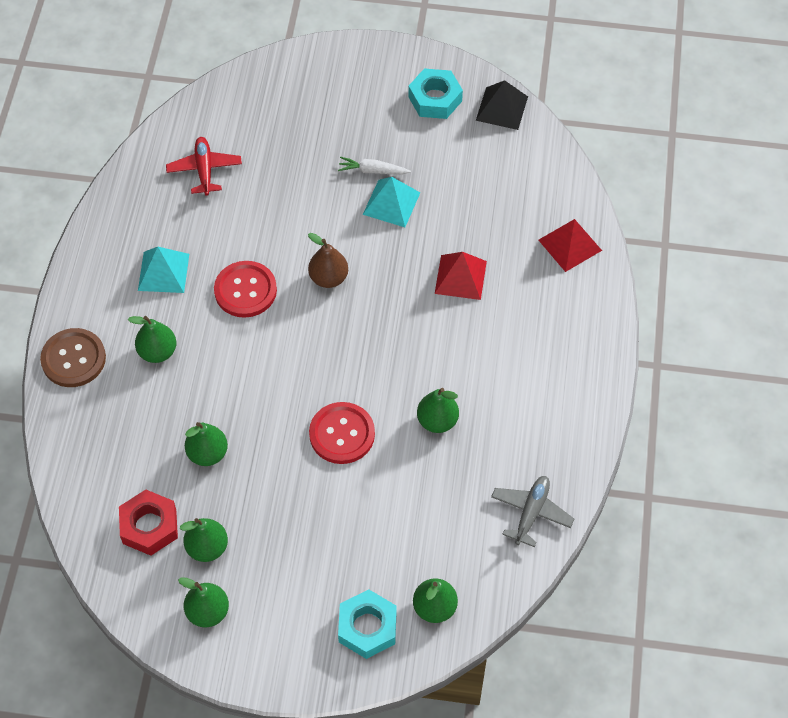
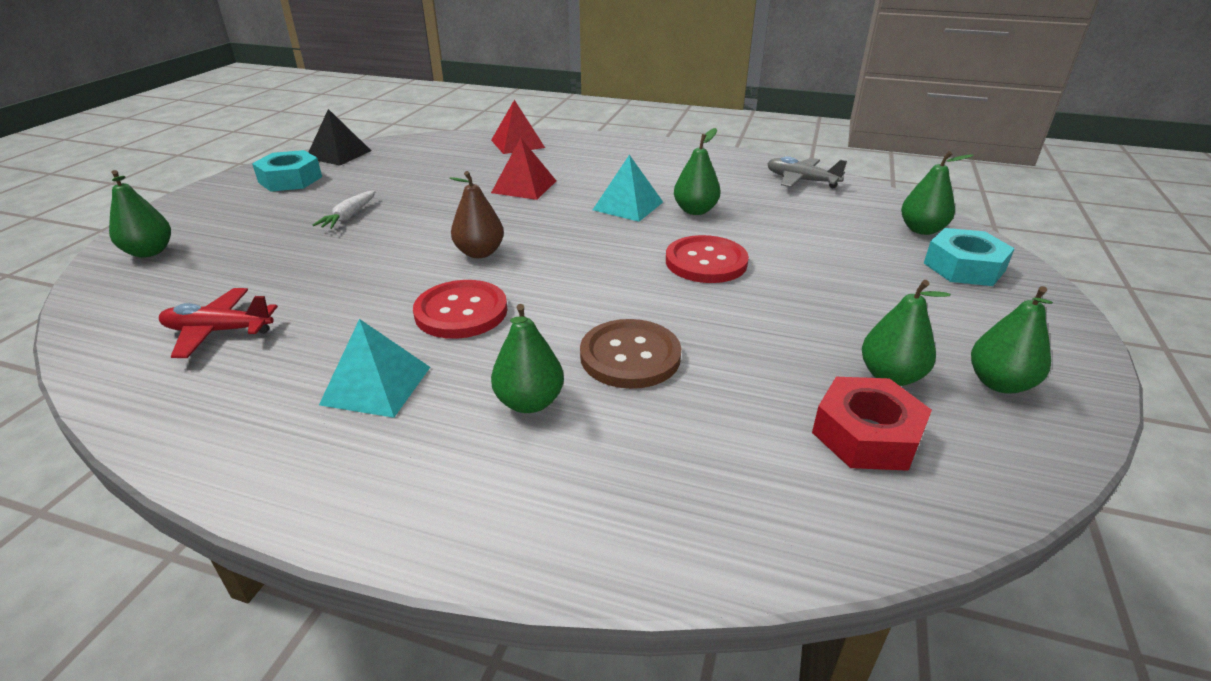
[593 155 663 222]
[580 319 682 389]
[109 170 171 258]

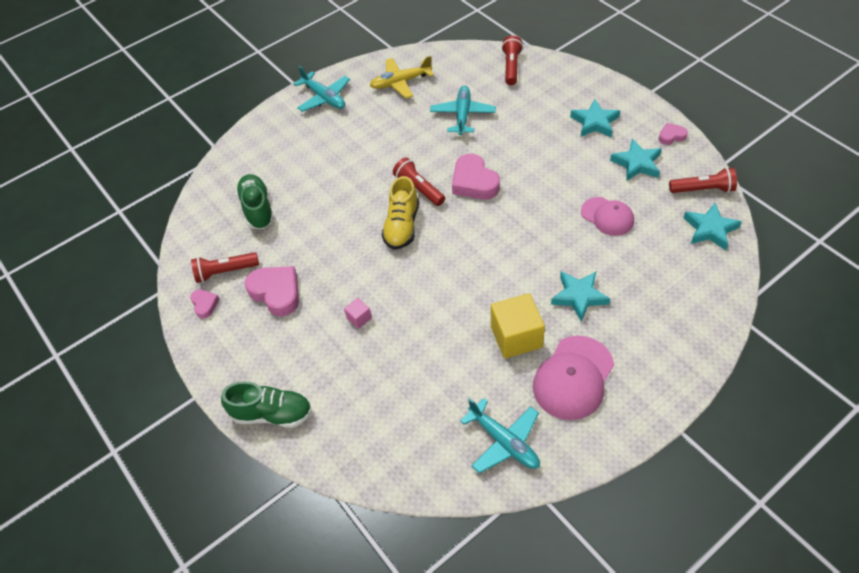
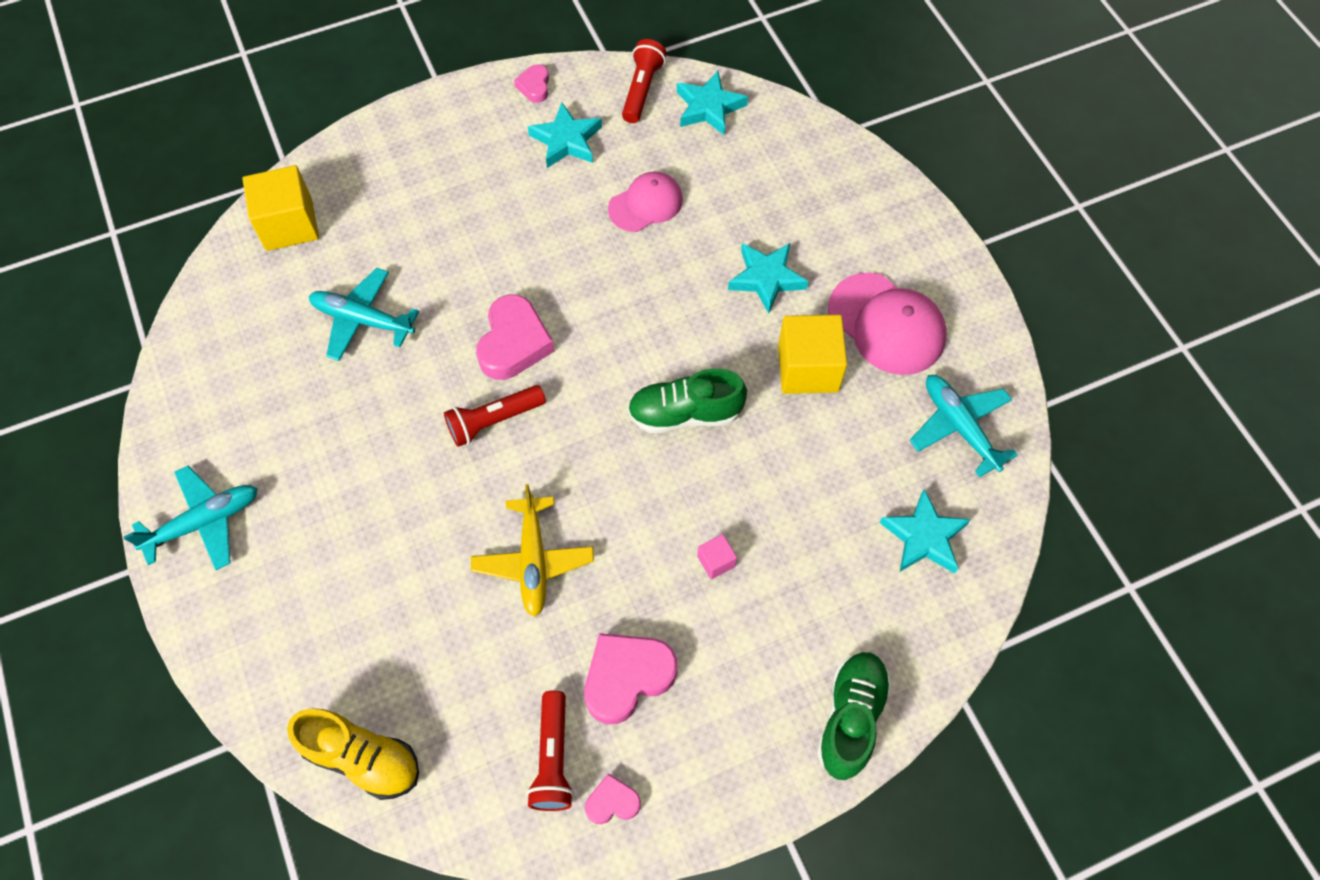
[242 165 319 251]
[471 484 594 617]
[880 489 971 574]
[476 294 555 380]
[628 369 747 433]
[287 708 419 800]
[910 375 1018 477]

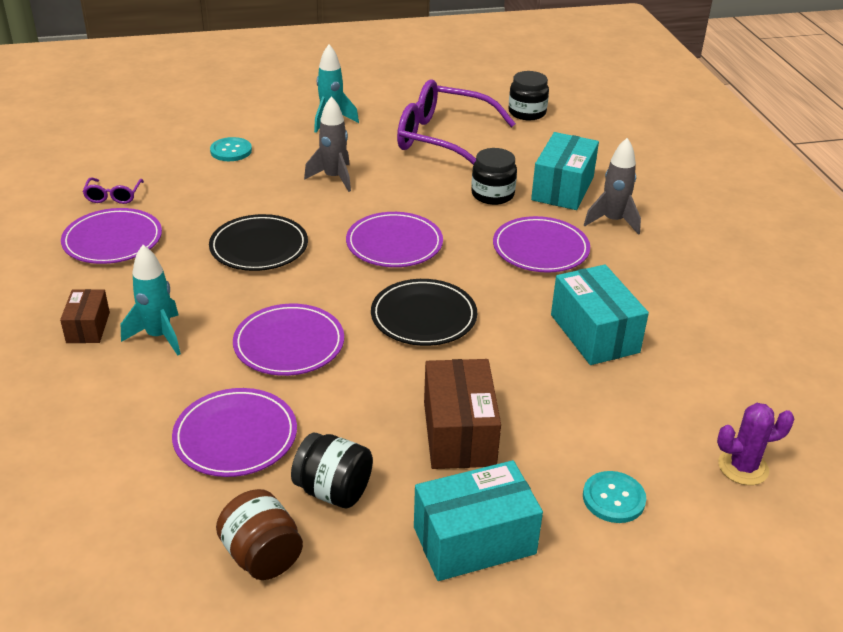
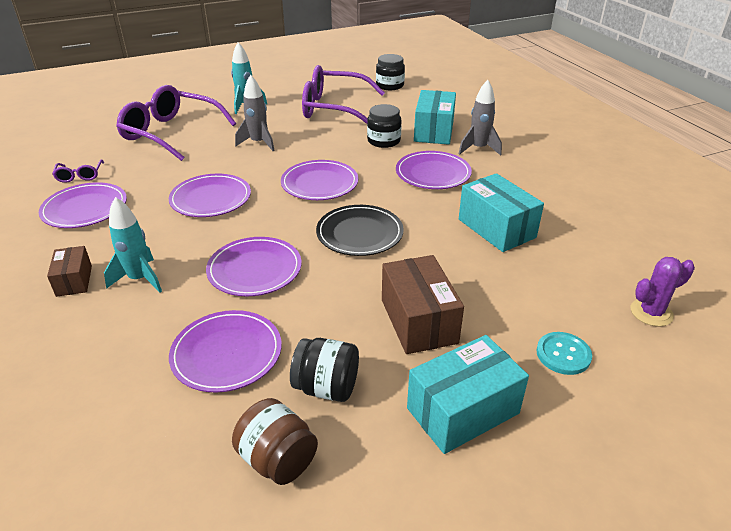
[116 85 236 161]
[169 174 251 217]

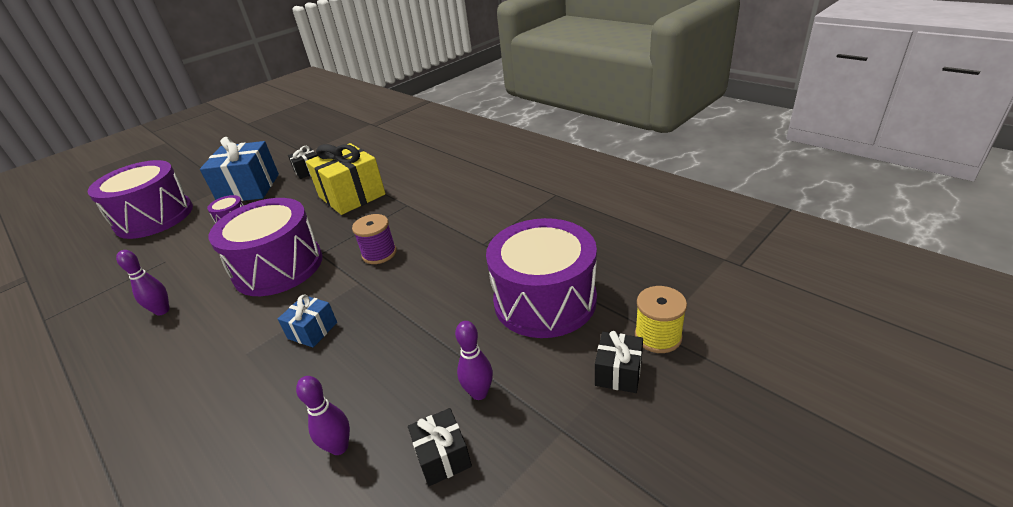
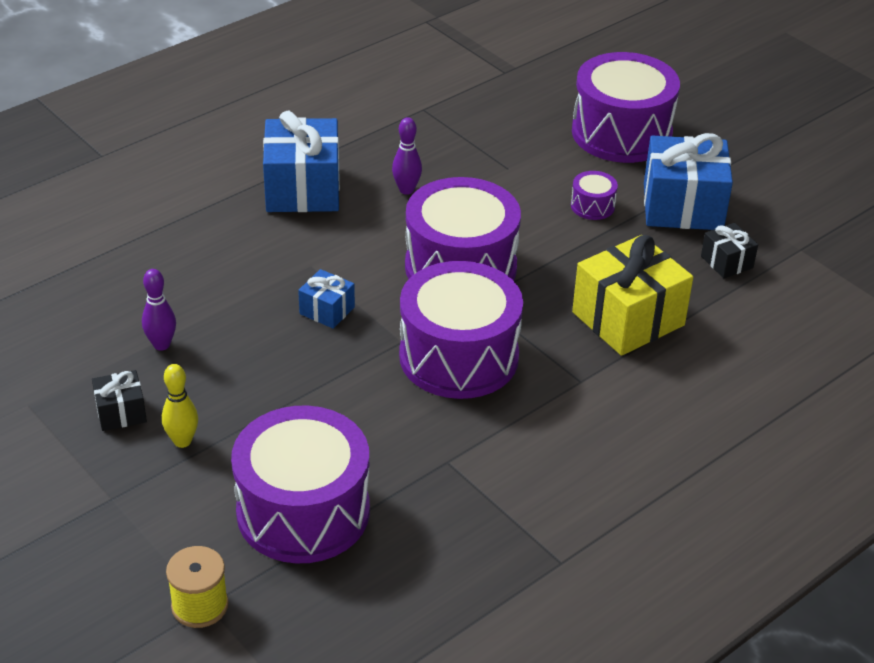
[399 261 523 399]
[162 364 198 448]
[595 331 643 393] (first image)
[263 111 340 212]

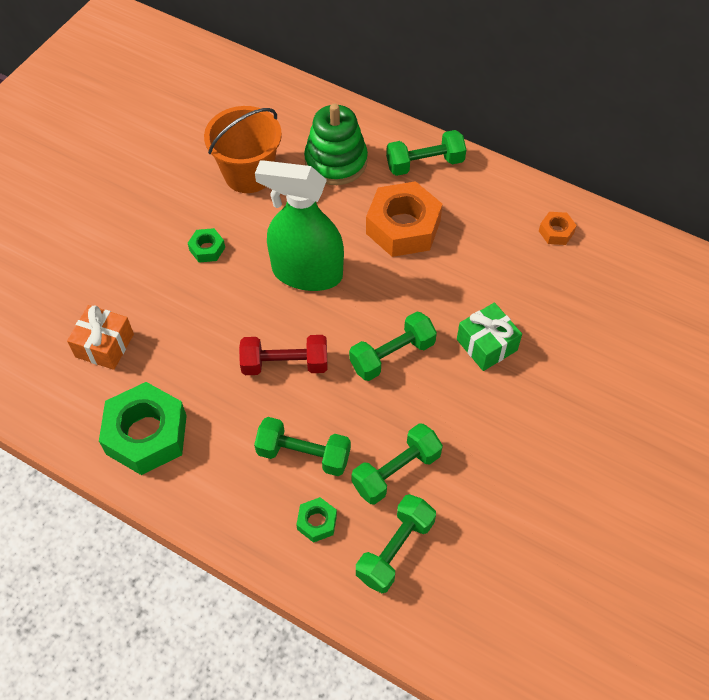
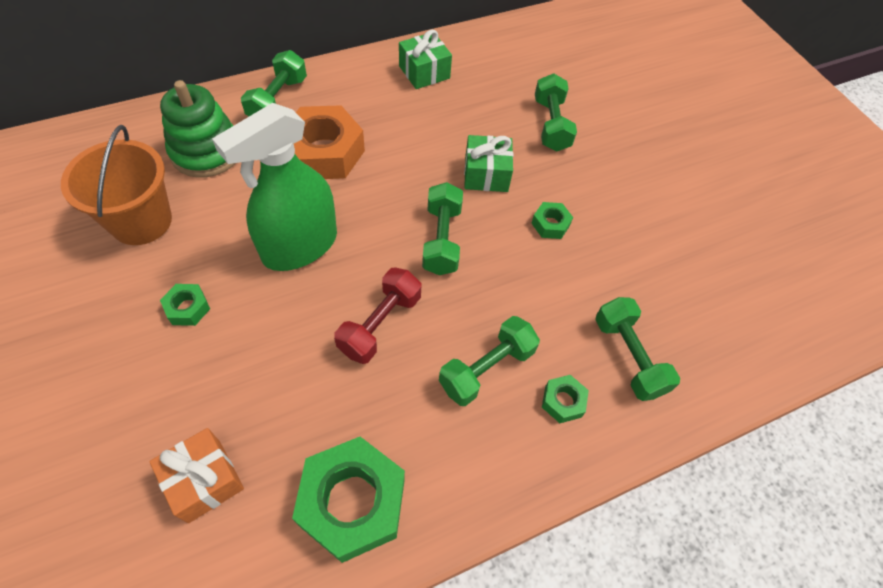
[399 30 452 89]
[535 73 577 152]
[531 202 573 239]

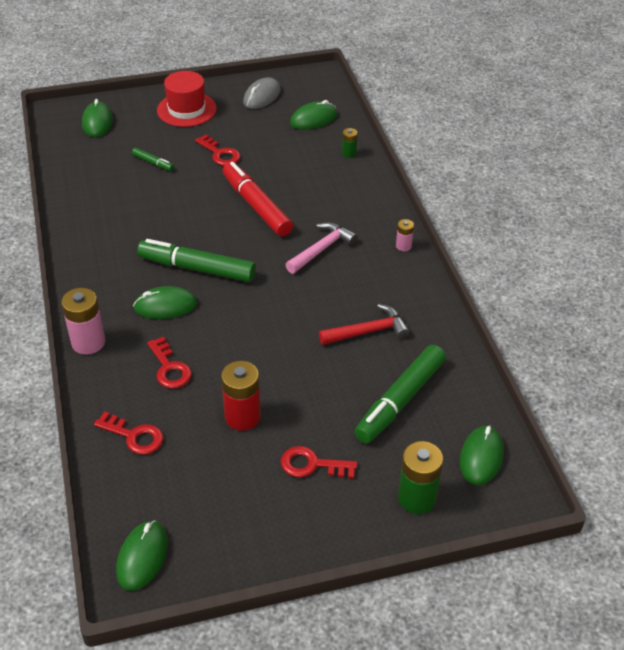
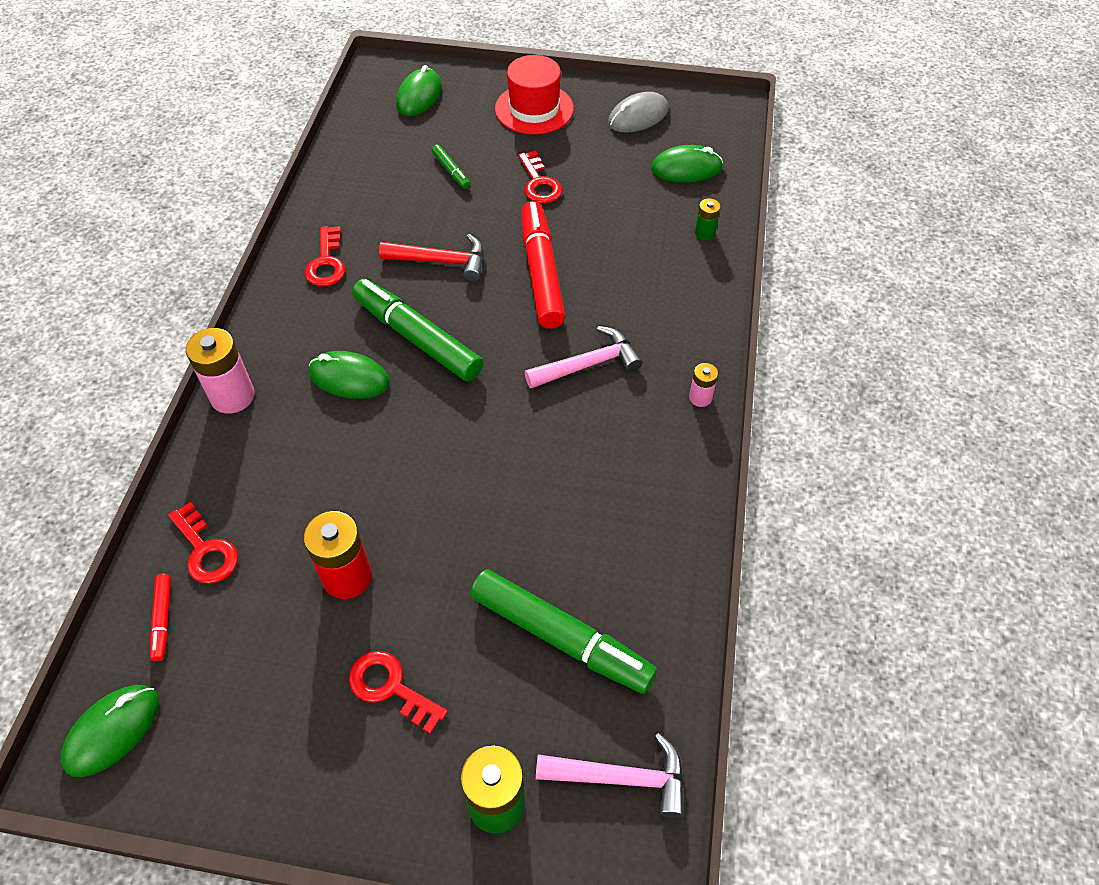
[379 234 484 282]
[305 226 345 287]
[470 569 657 694]
[536 733 684 818]
[150 574 171 661]

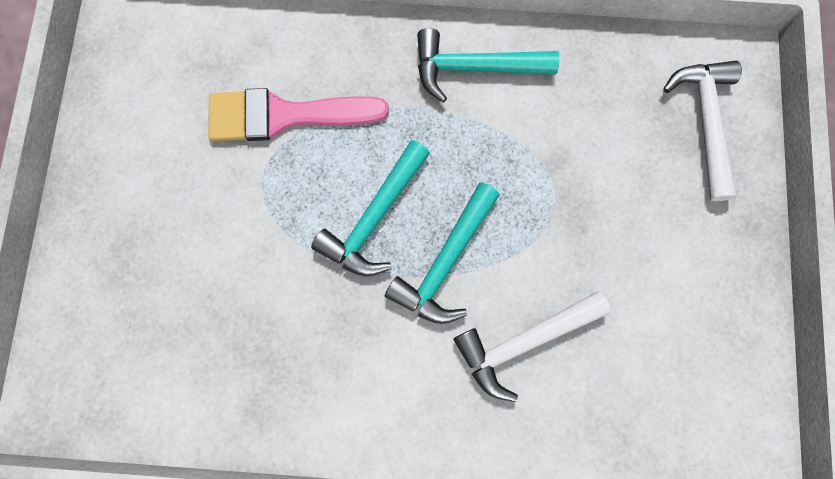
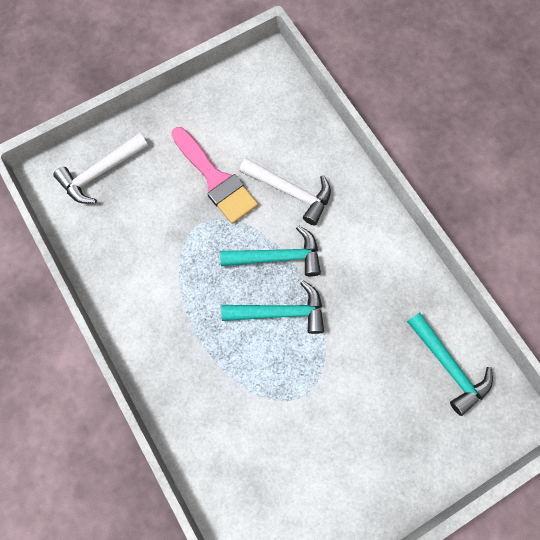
[407 312 493 416]
[171 127 258 224]

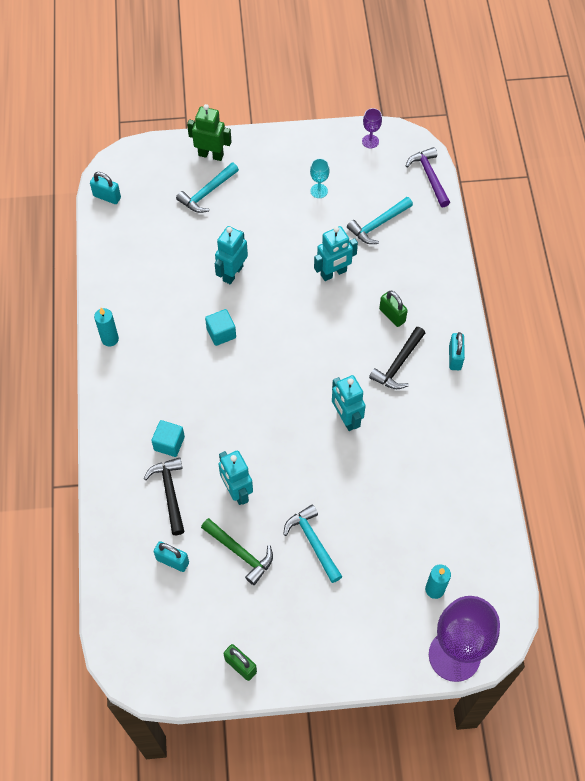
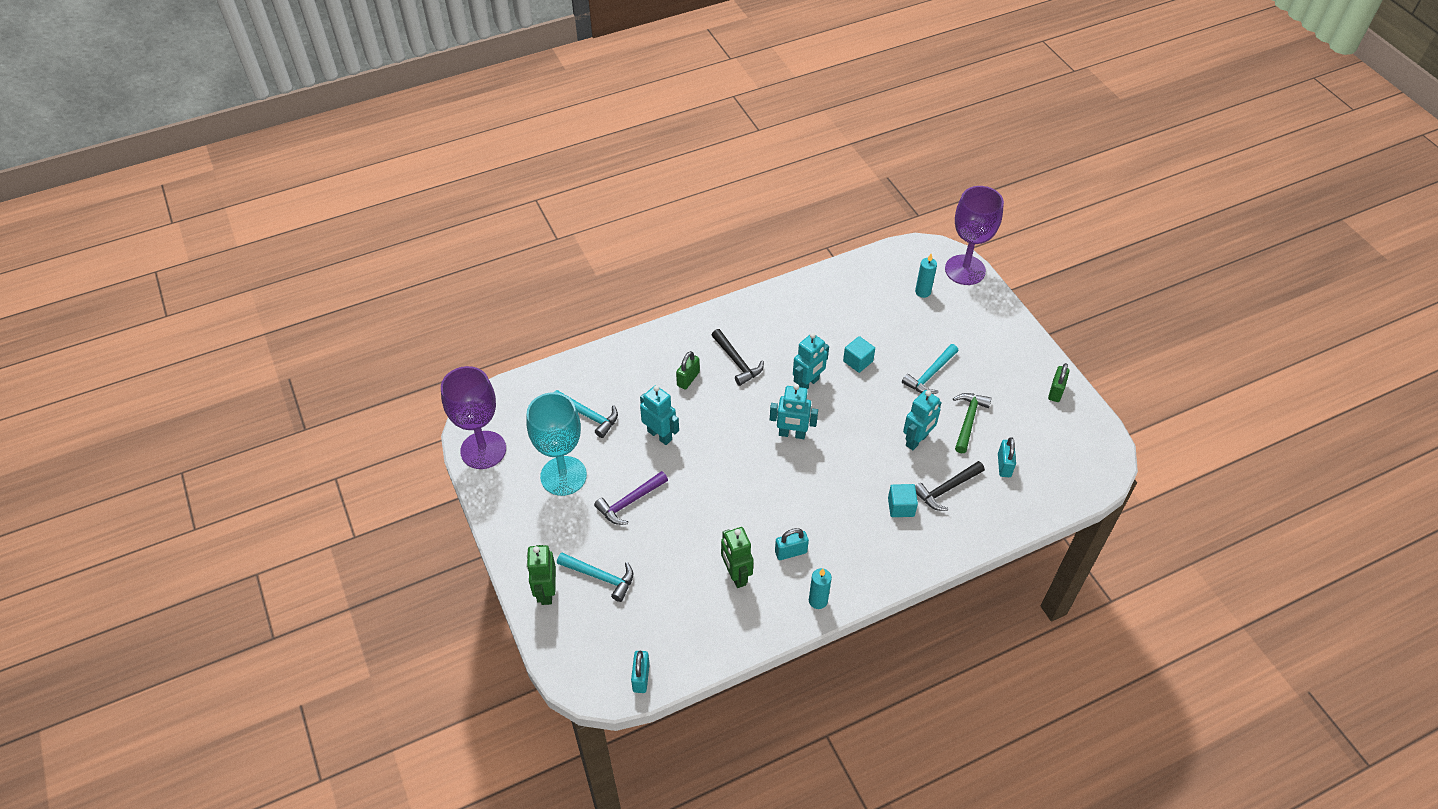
[441 366 506 469]
[594 471 668 525]
[526 392 587 496]
[770 384 818 439]
[843 336 875 373]
[712 329 764 386]
[775 528 809 560]
[721 527 754 588]

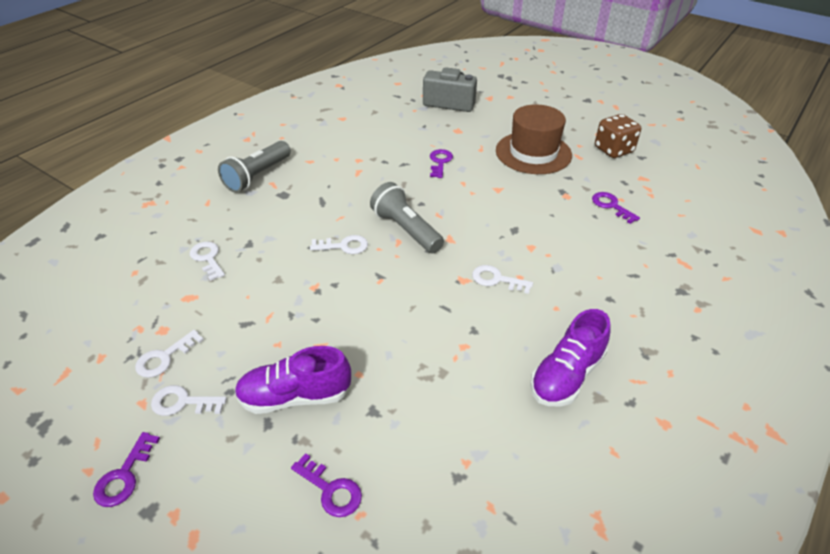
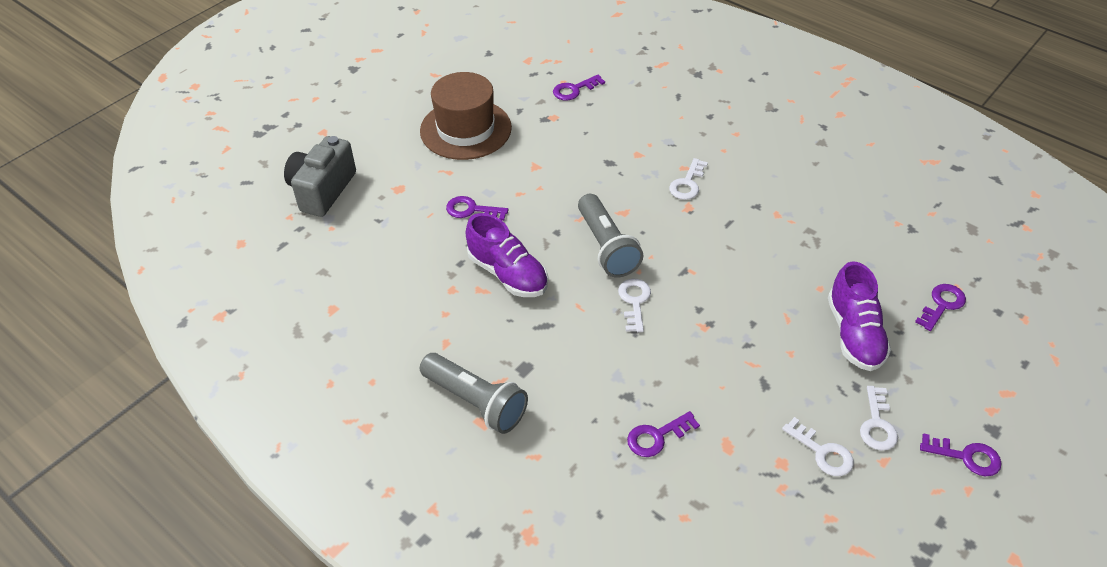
[595 114 641 158] (first image)
[578 194 643 278]
[627 411 700 457]
[466 213 548 297]

